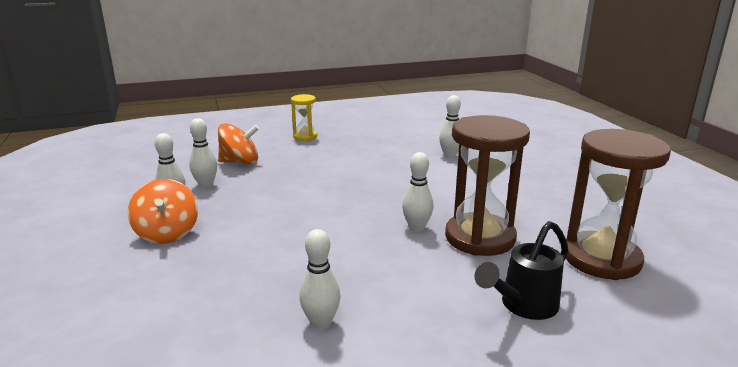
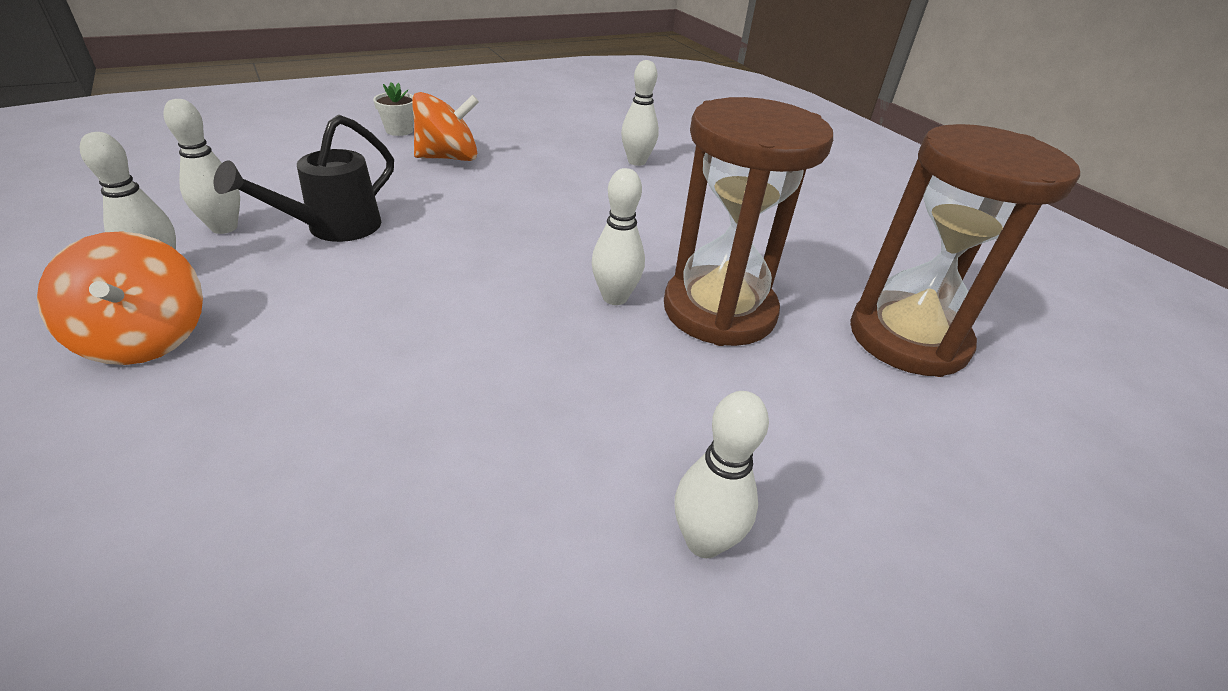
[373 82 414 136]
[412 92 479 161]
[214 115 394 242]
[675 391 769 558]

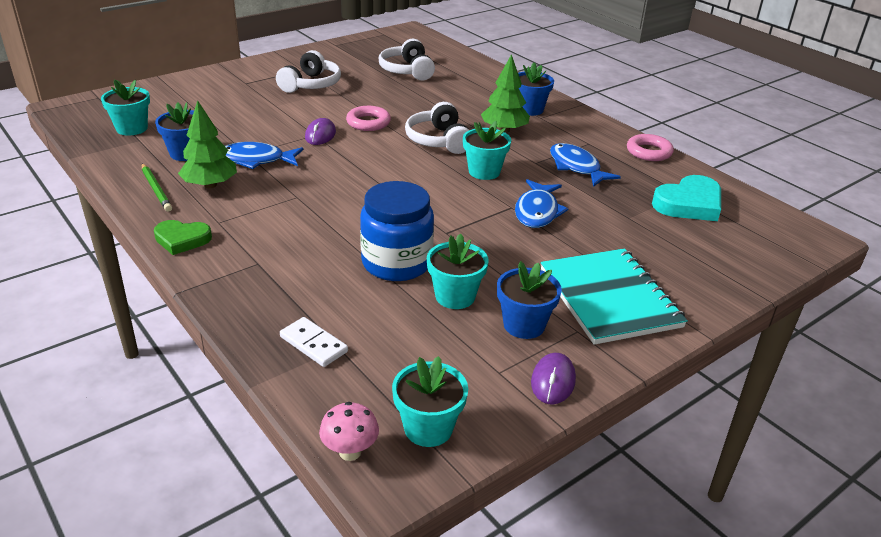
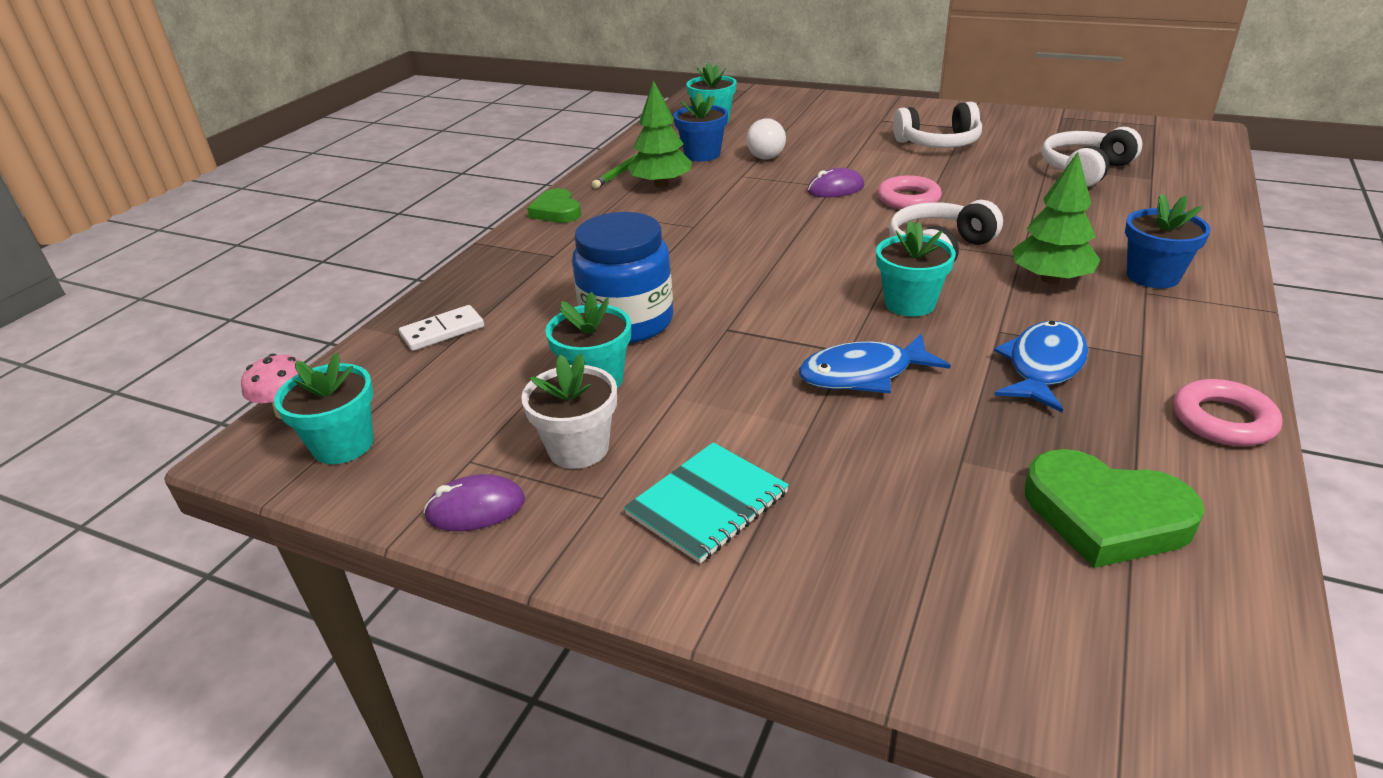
[225 142 303 169] (first image)
[1025 449 1204 568]
[624 442 789 563]
[521 354 617 469]
[399 305 484 351]
[746 118 786 159]

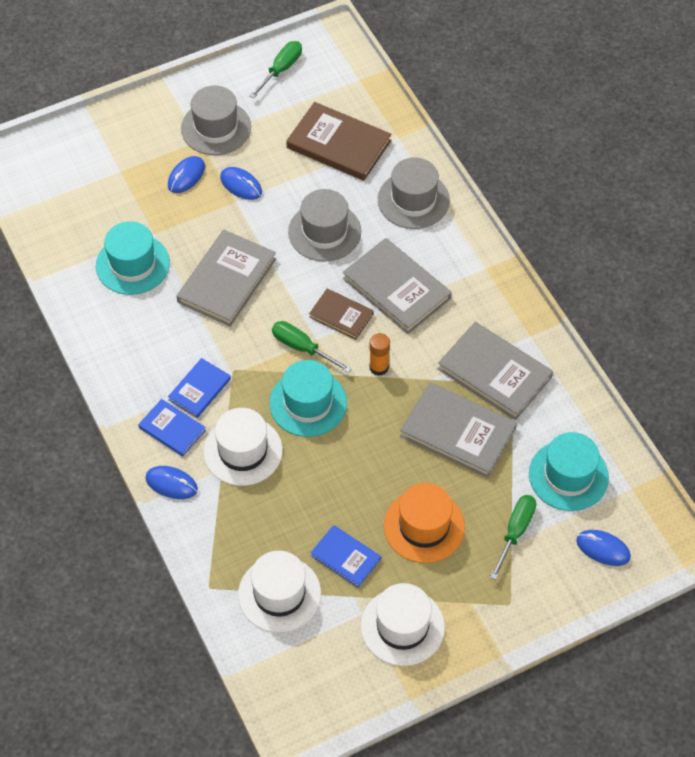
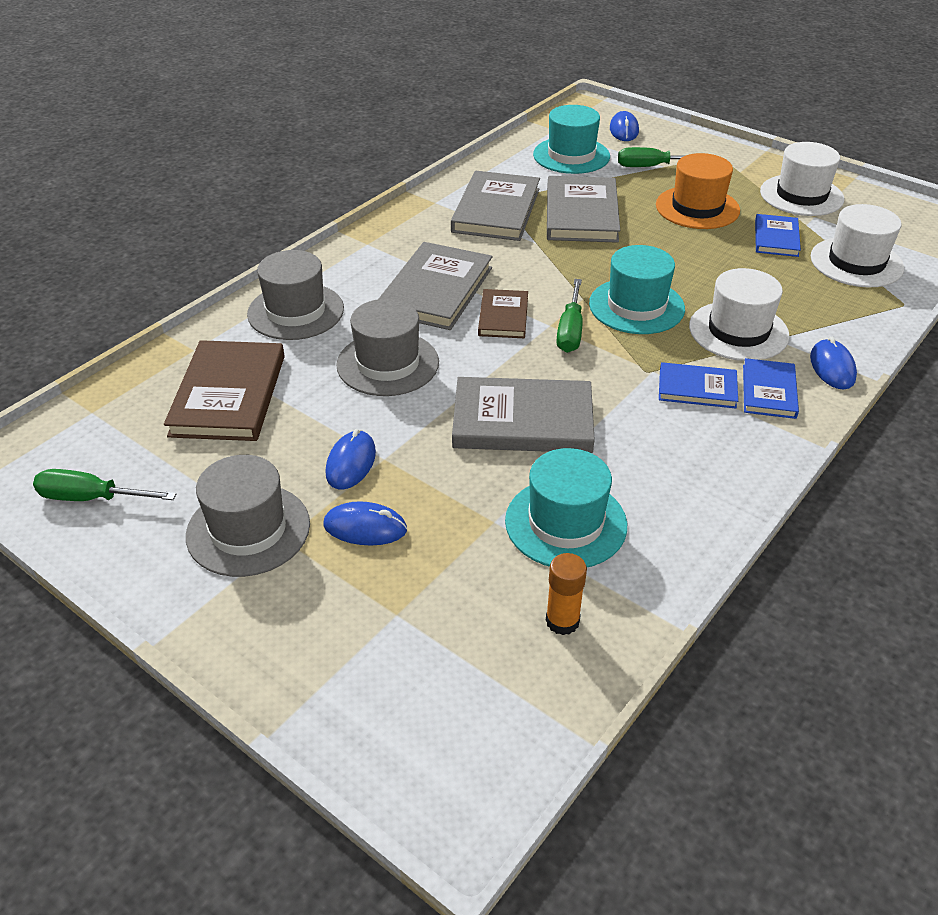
[546 553 587 635]

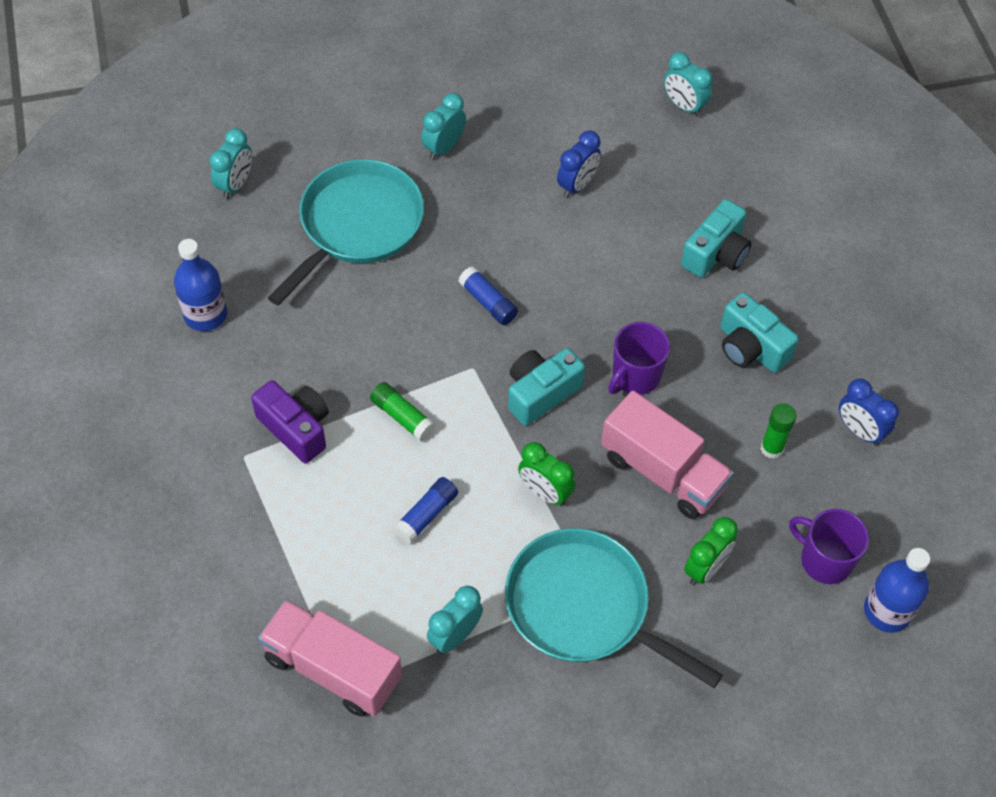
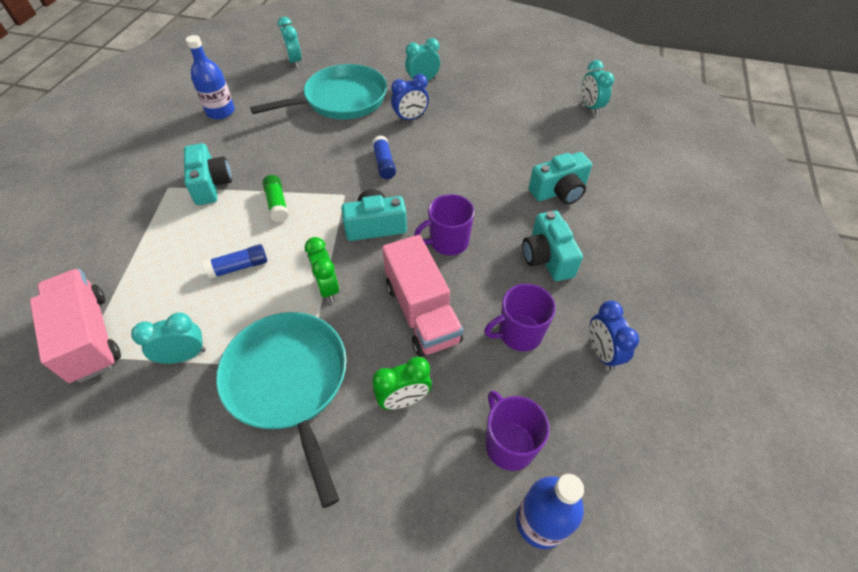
[278 17 302 68]
[391 74 429 122]
[184 143 232 205]
[484 284 556 351]

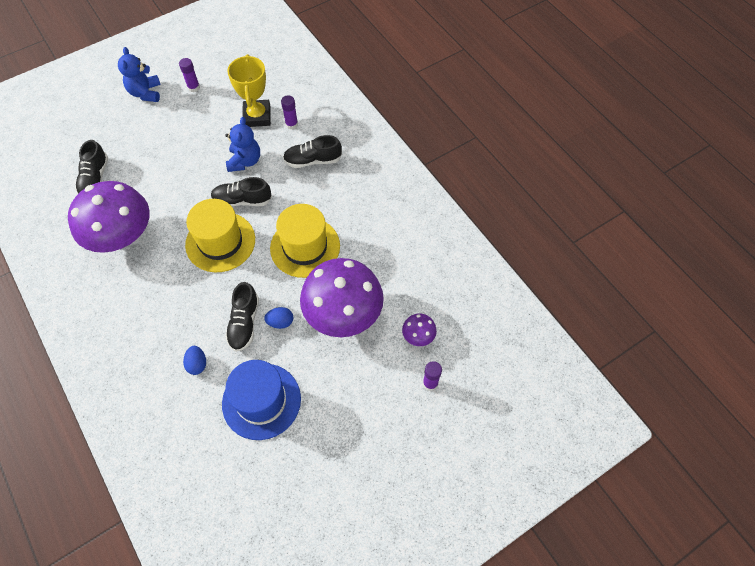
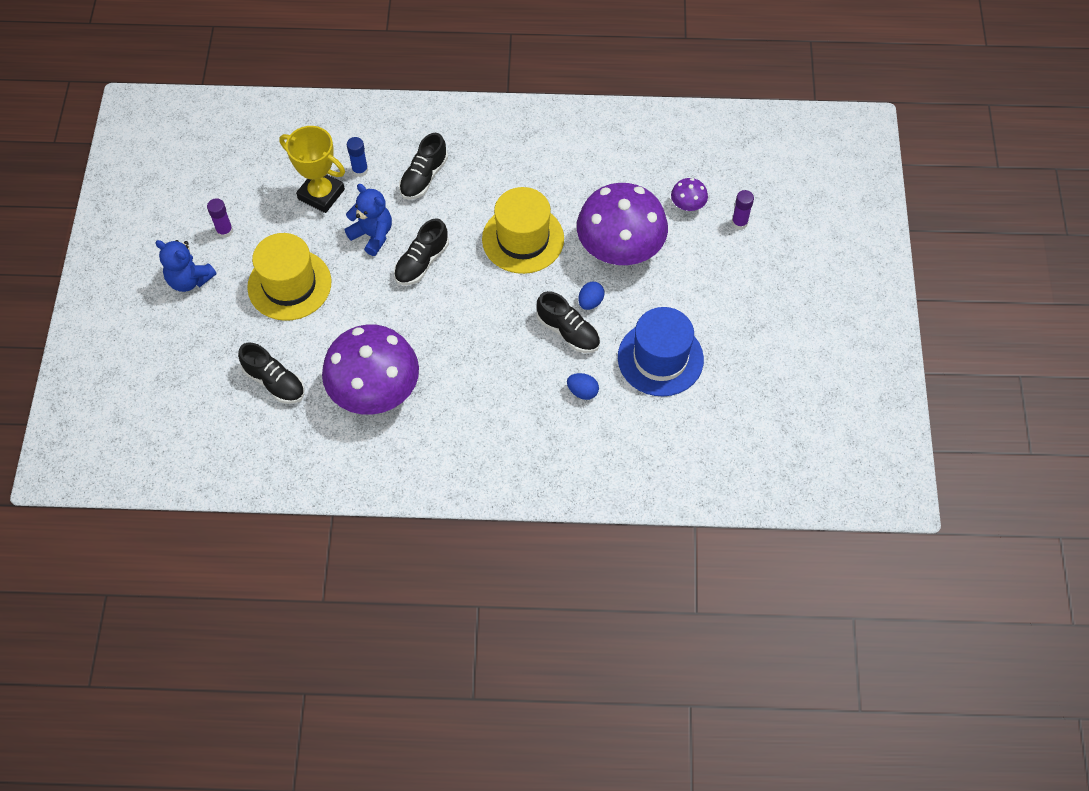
[347 137 368 177]
[247 233 331 321]

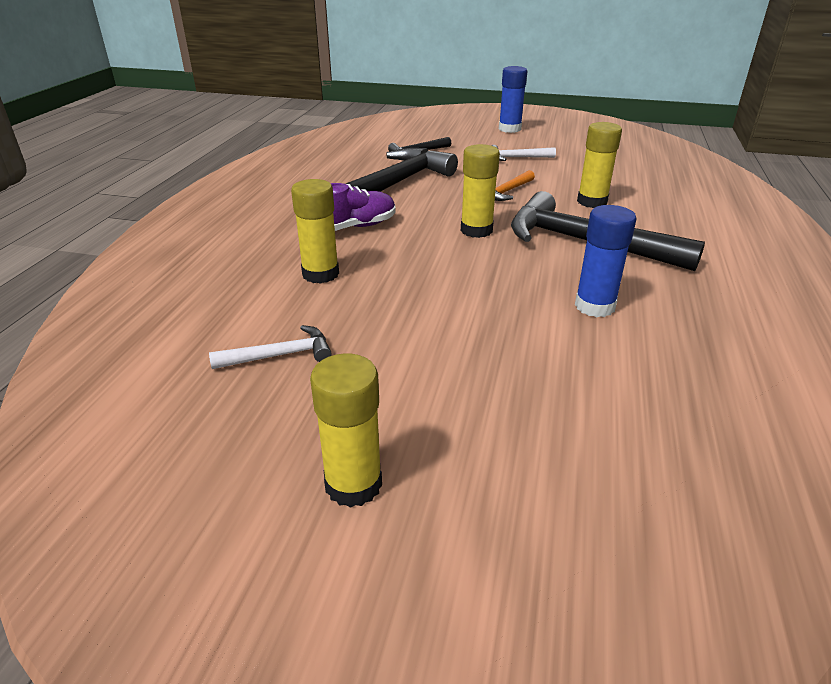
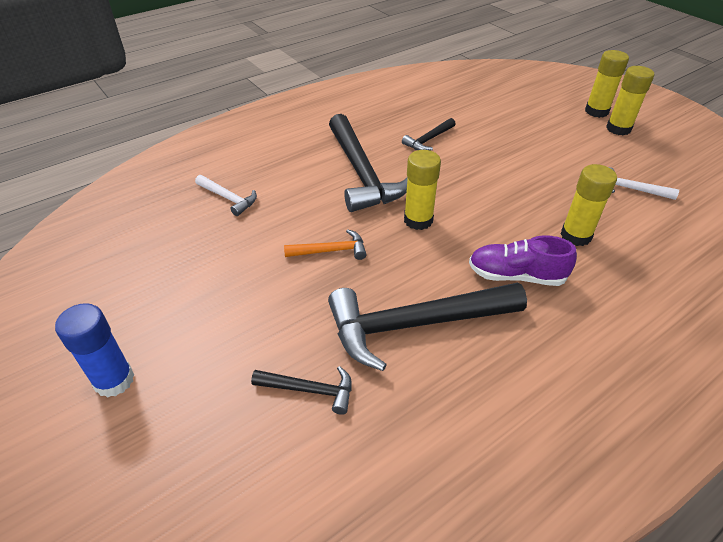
[585 50 629 118]
[195 175 257 216]
[402 118 455 150]

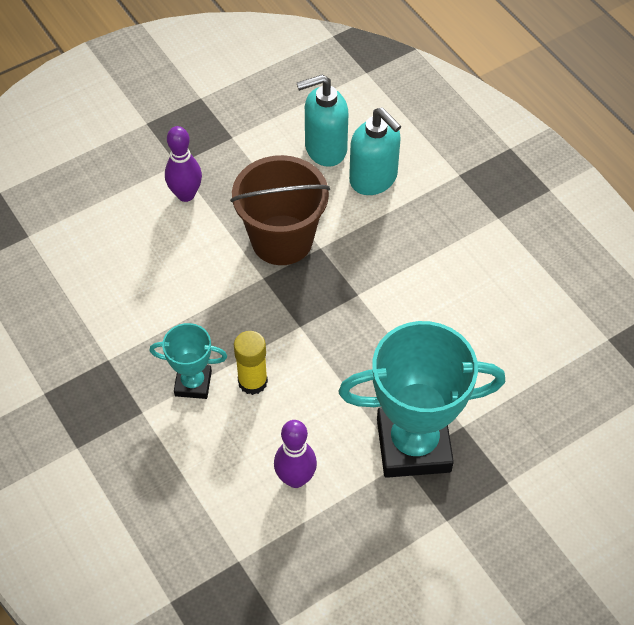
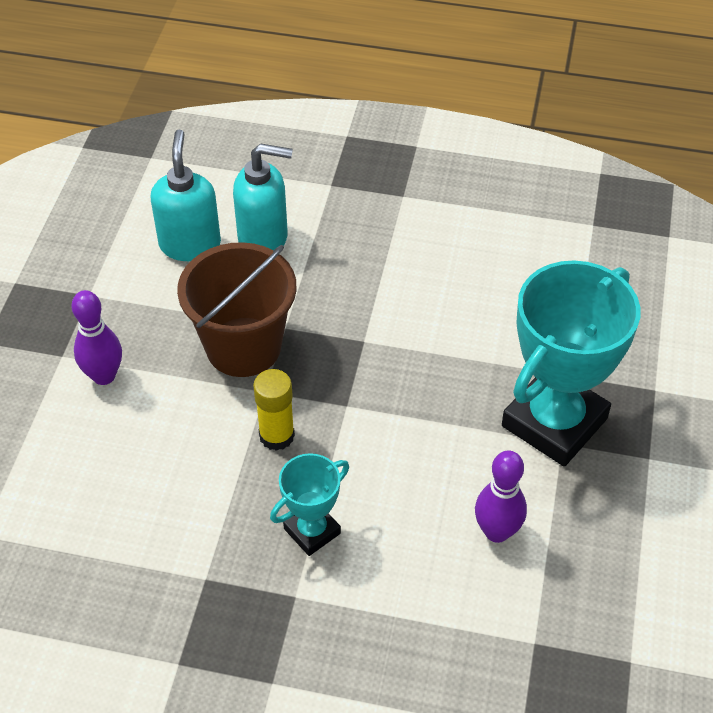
[151 129 221 261]
[253 369 295 451]

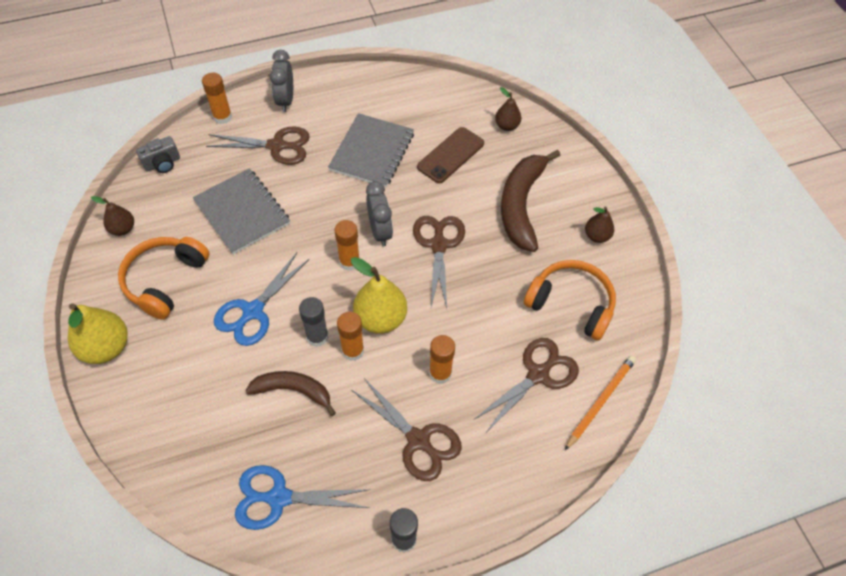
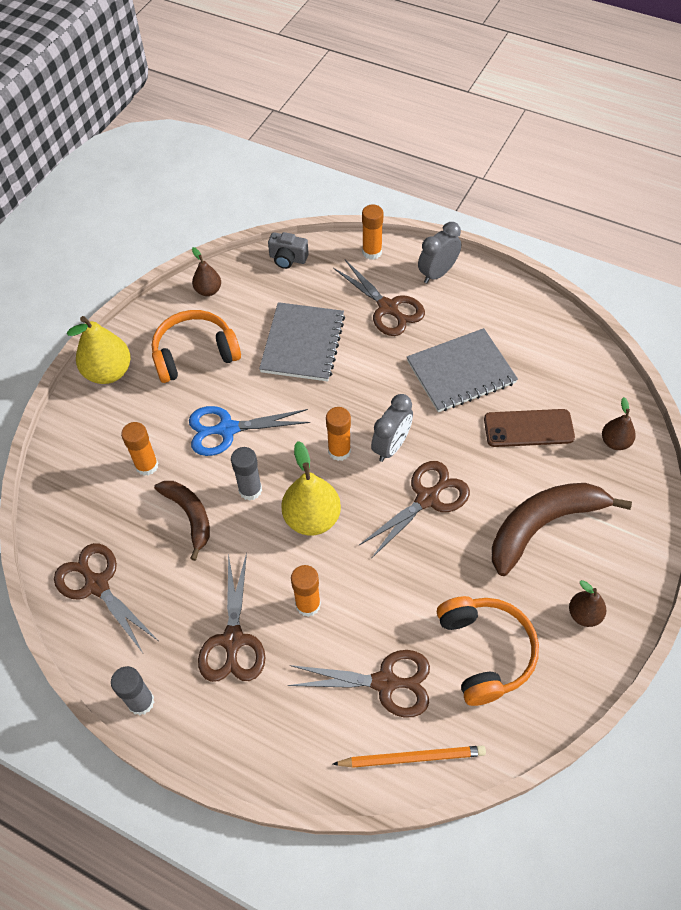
[121 422 159 476]
[54 543 158 653]

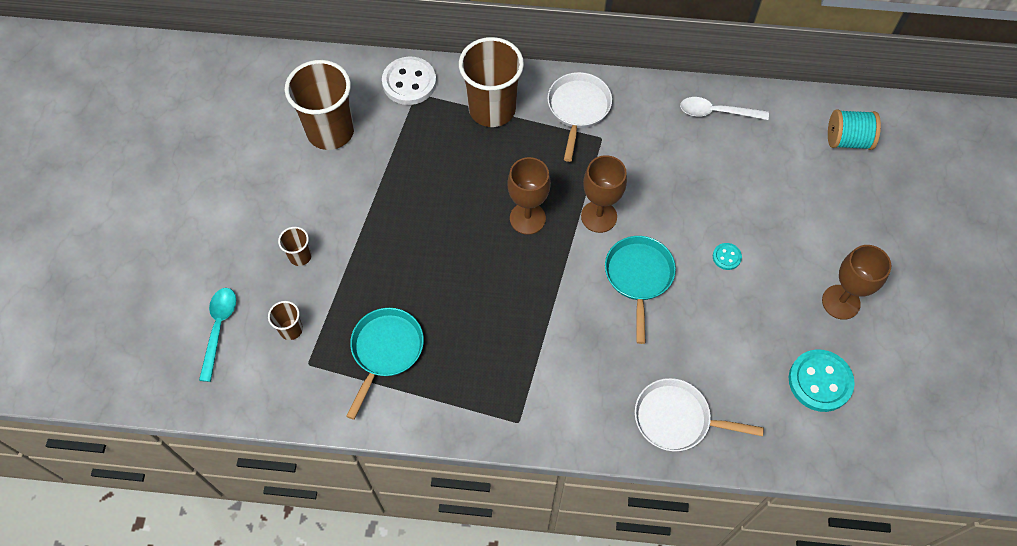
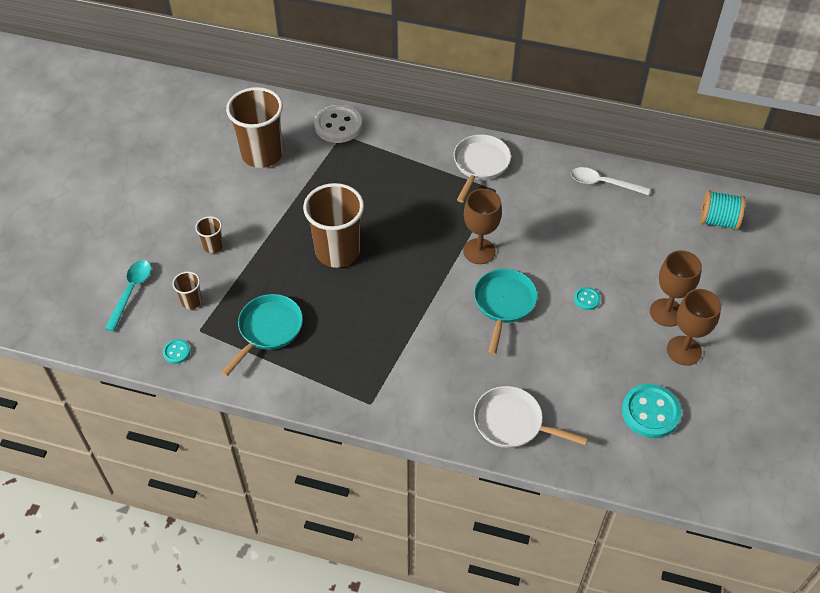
[303 183 364 268]
[650 250 702 327]
[163 339 190 364]

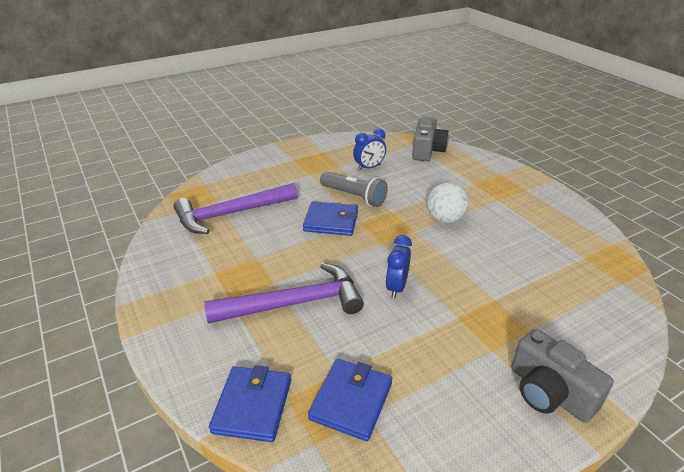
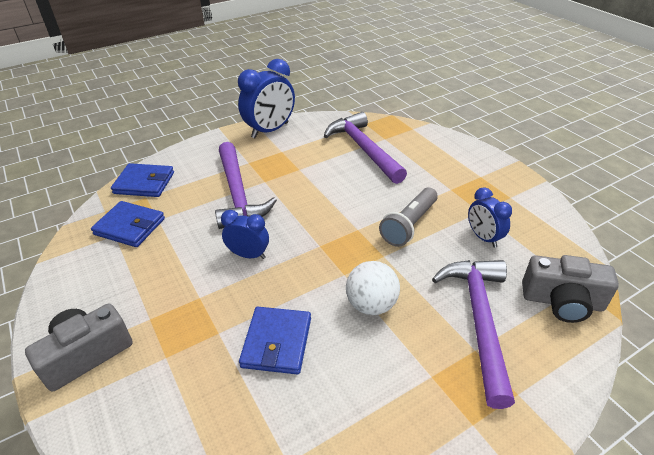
[239 307 311 375]
[238 59 295 138]
[432 260 515 409]

